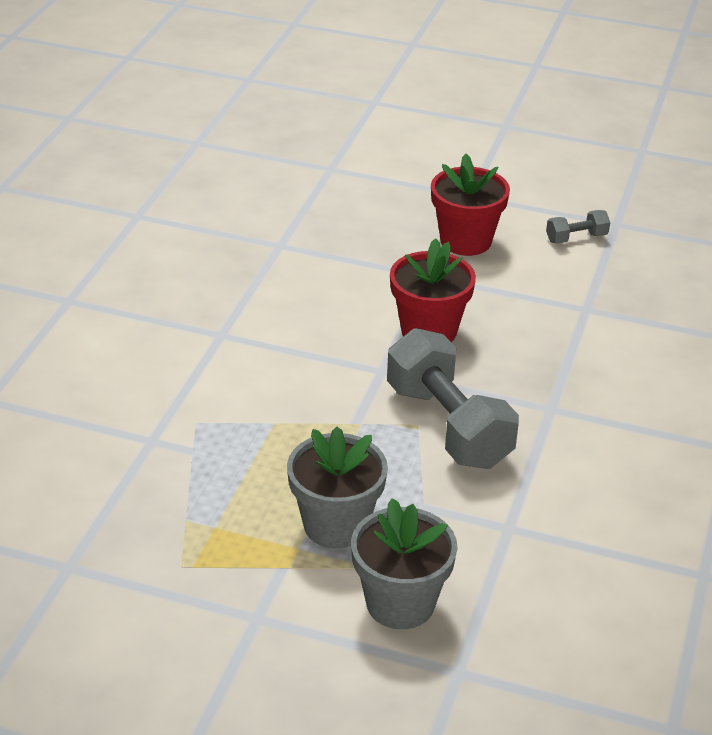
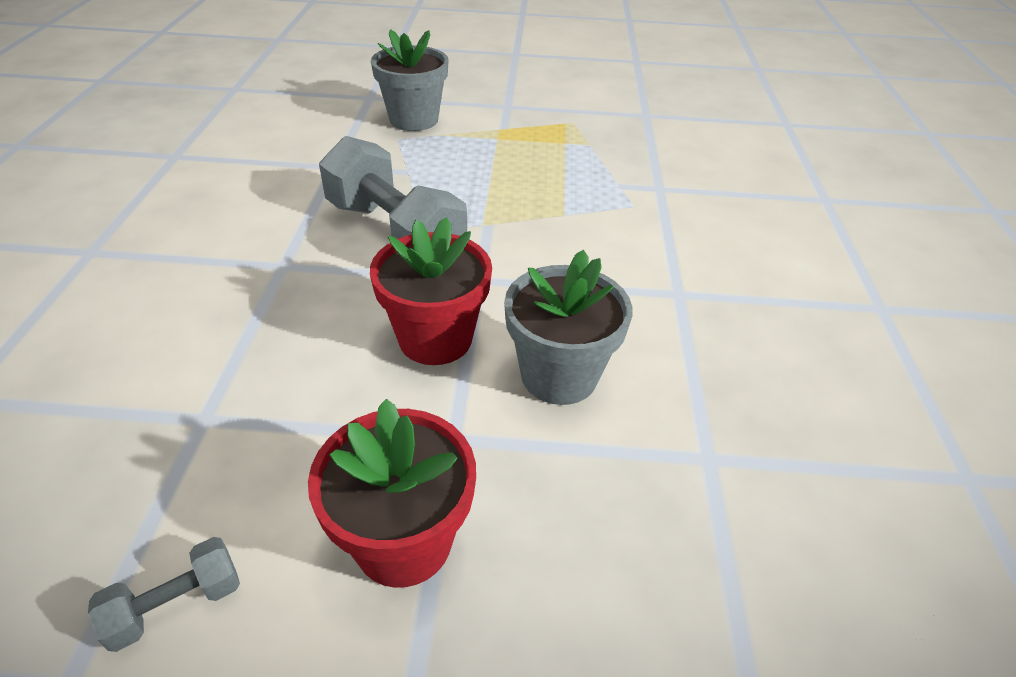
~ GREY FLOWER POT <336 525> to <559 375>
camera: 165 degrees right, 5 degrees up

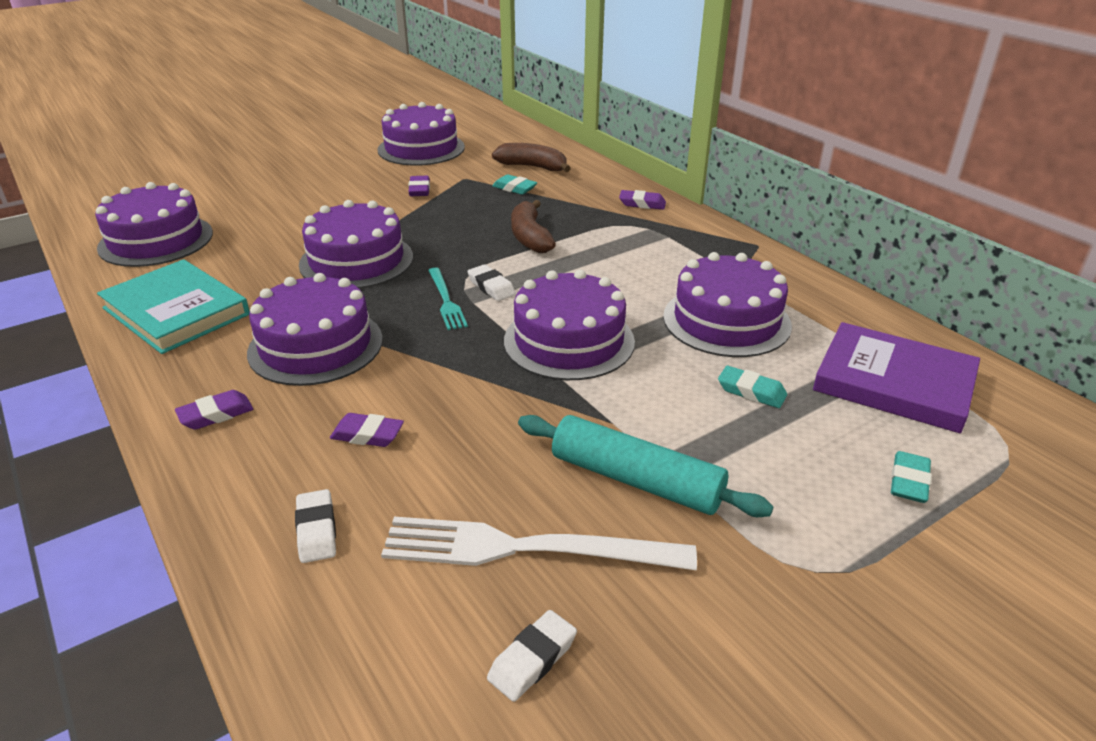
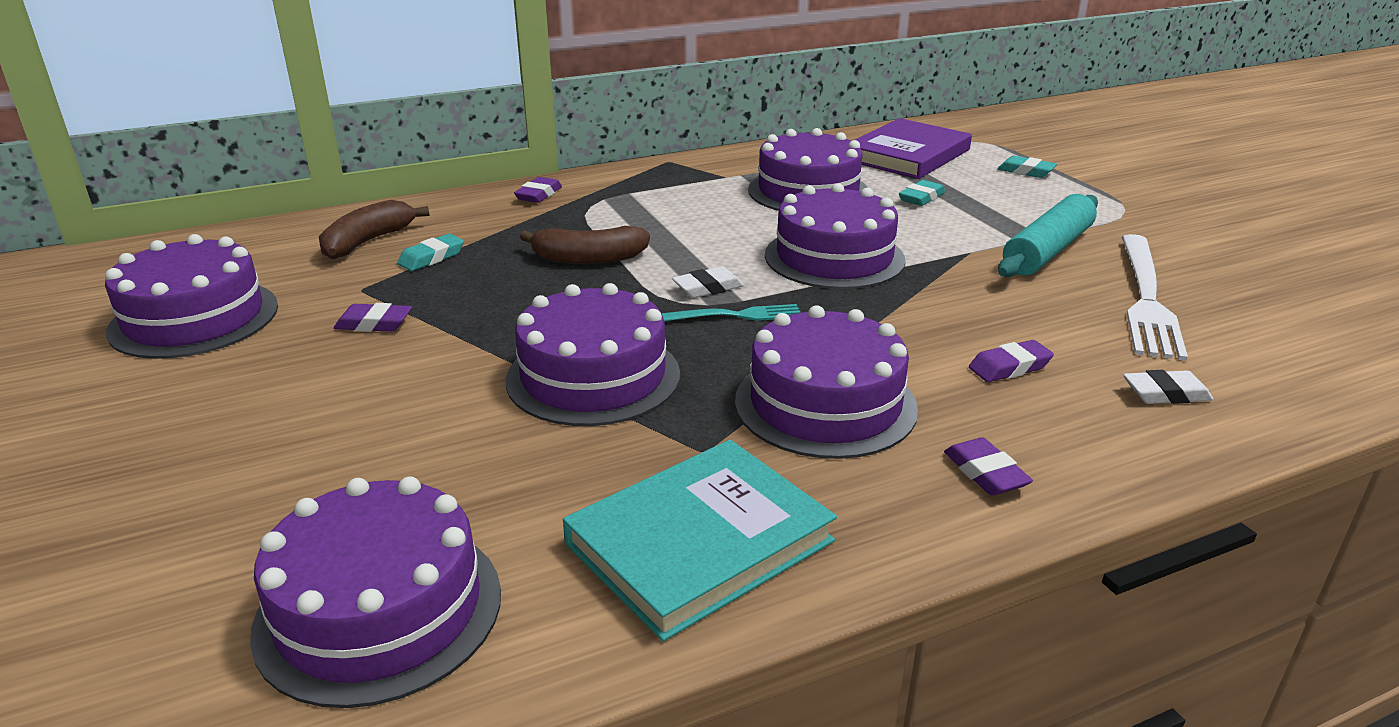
~ PURPLE ERASER <367 435> = <1009 367> 45 degrees clockwise
- WHITE ERASER <532 660>
camera: 80 degrees left, 5 degrees down

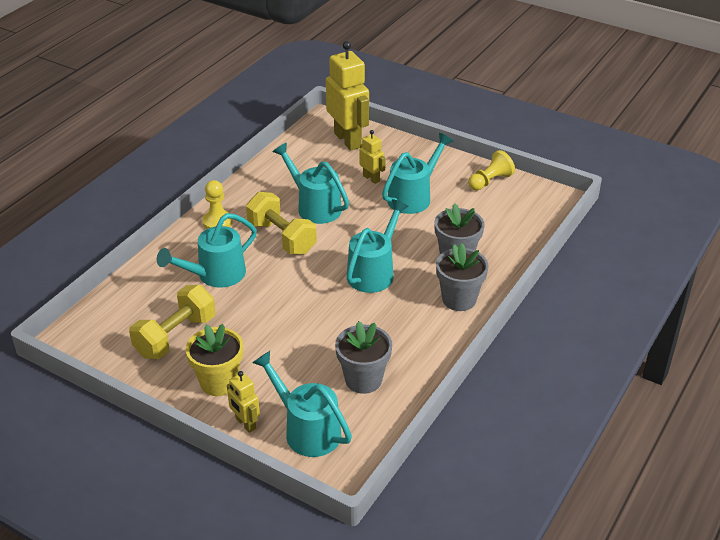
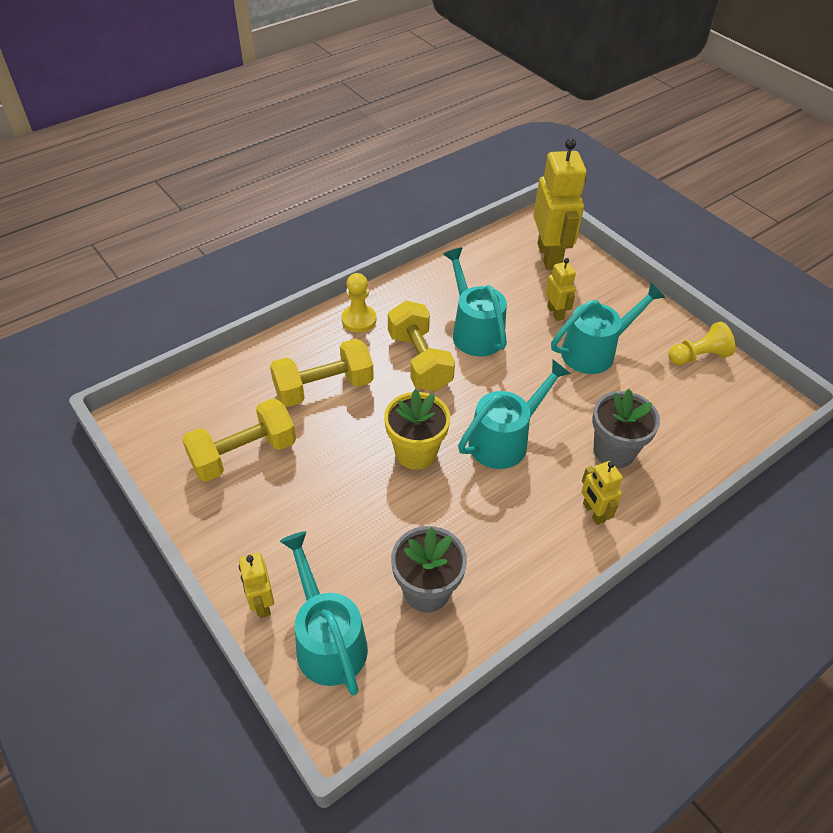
~ TURQUOISE WATERING CAN <215 275> to YELLOW DUMBBELL <324 388>
~ GREY FLOWER POT <459 299> to YELLOW ROBOT <593 512>
~ YELLOW FLOWER POT <219 382> to <416 452>
camera: 20 degrees right, 10 degrees up

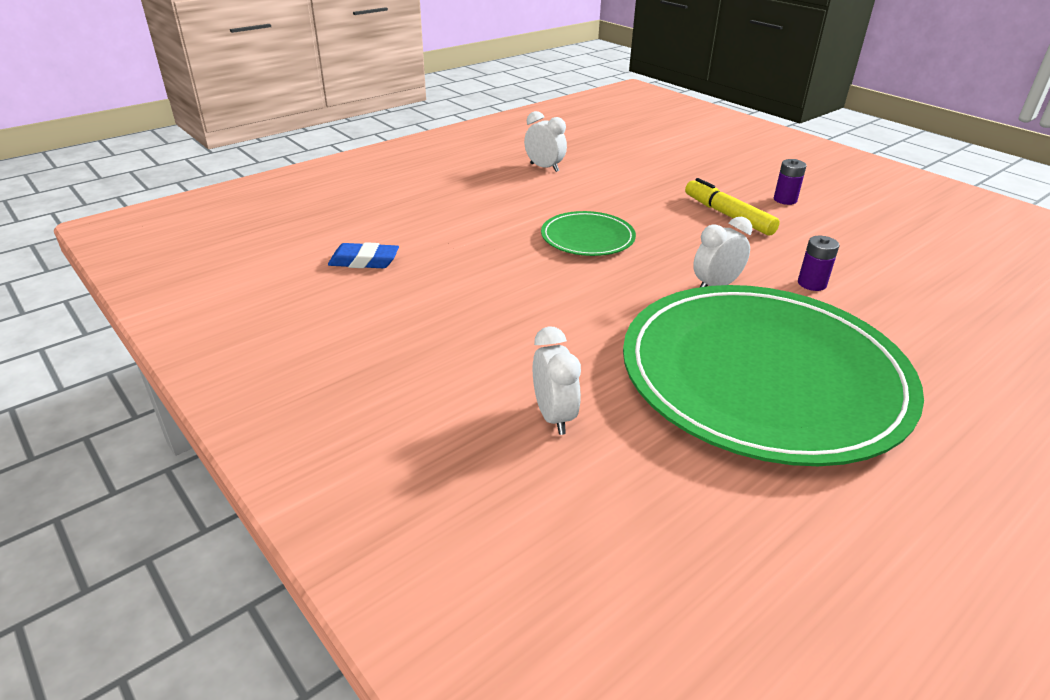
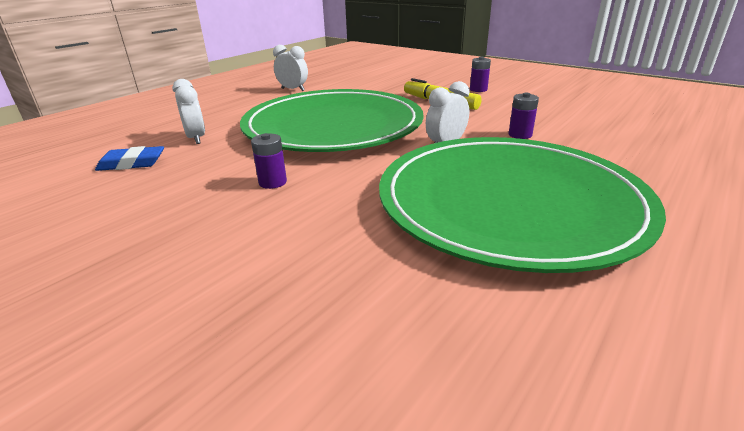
~ GREEN PLATE <587 237> = <333 126> x2.27
~ WHITE CLOCK <553 416> to <196 138>
+ PURPLE BATTERY <272 182>
camera: 10 degrees left, 5 degrees down

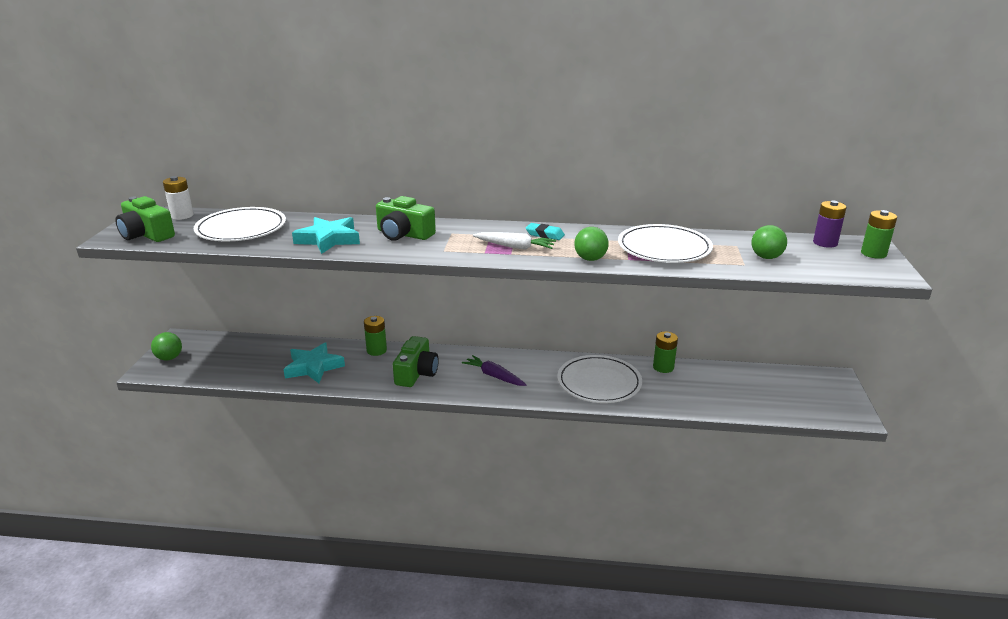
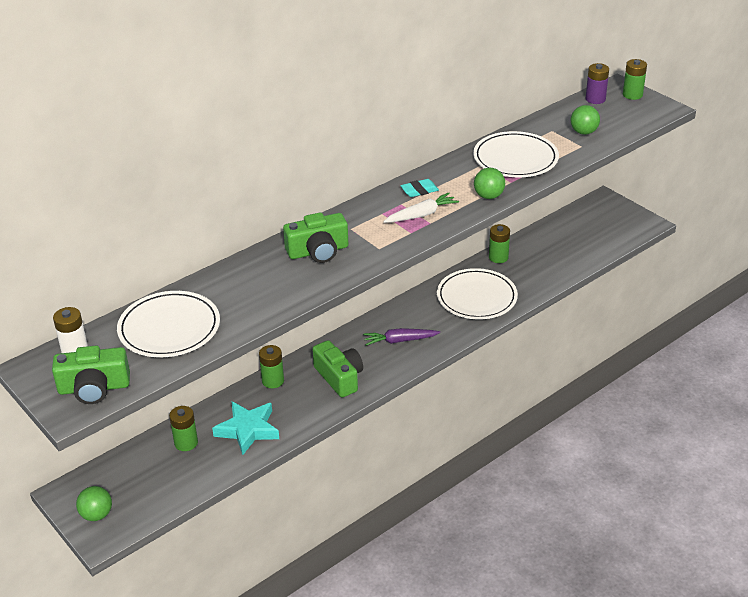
- TURQUOISE STAR <329 239>
+ GREEN BATTERY <186 443>
camera: 45 degrees left, 10 degrees up

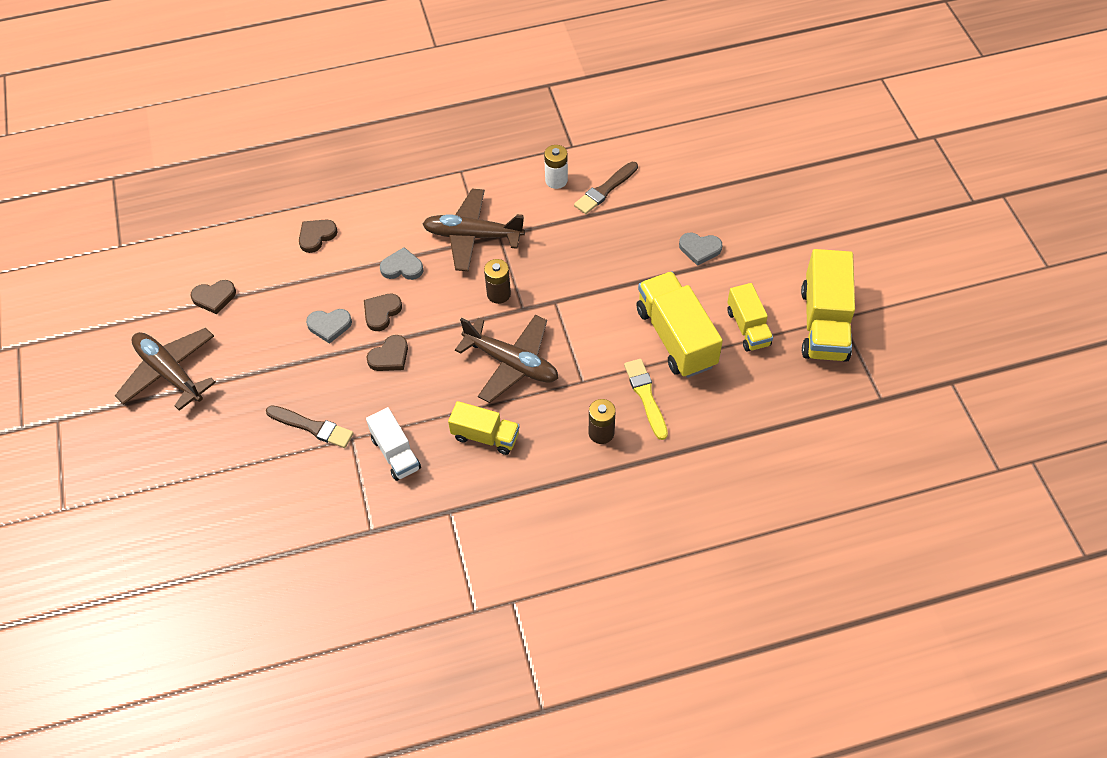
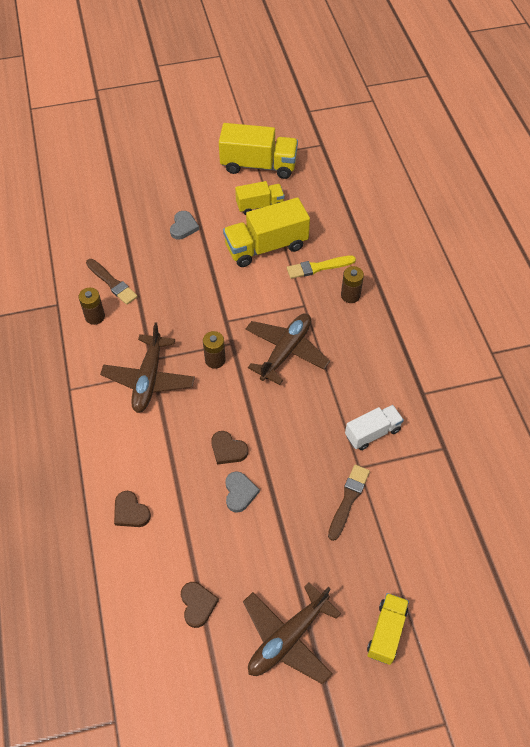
~ WHITE BATTERY <556 180> to BROWN BATTERY <95 316>
- GREY HEART <402 267>
- BROWN HEART <390 356>
~ YELLOW TRUCK <485 436> to <386 632>
camera: 90 degrees left, 0 degrees up

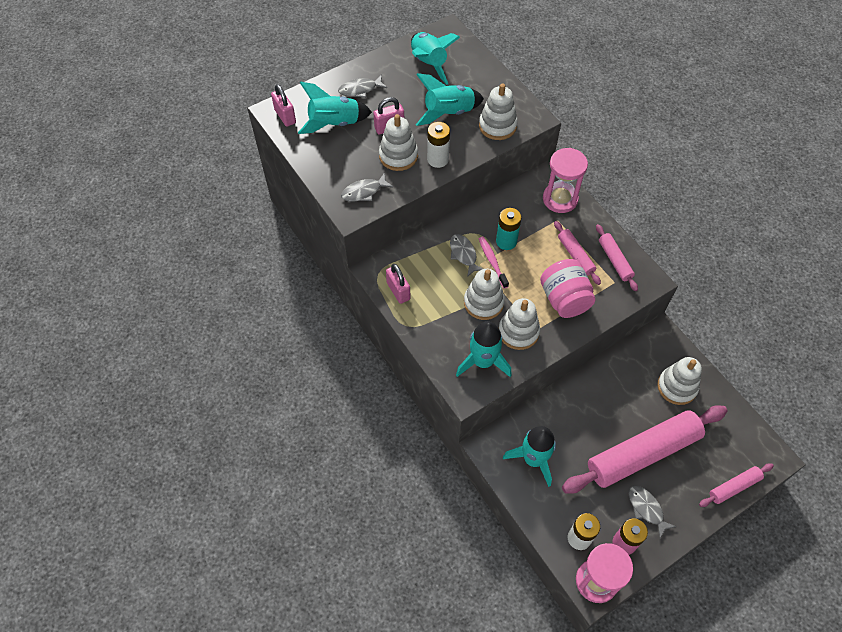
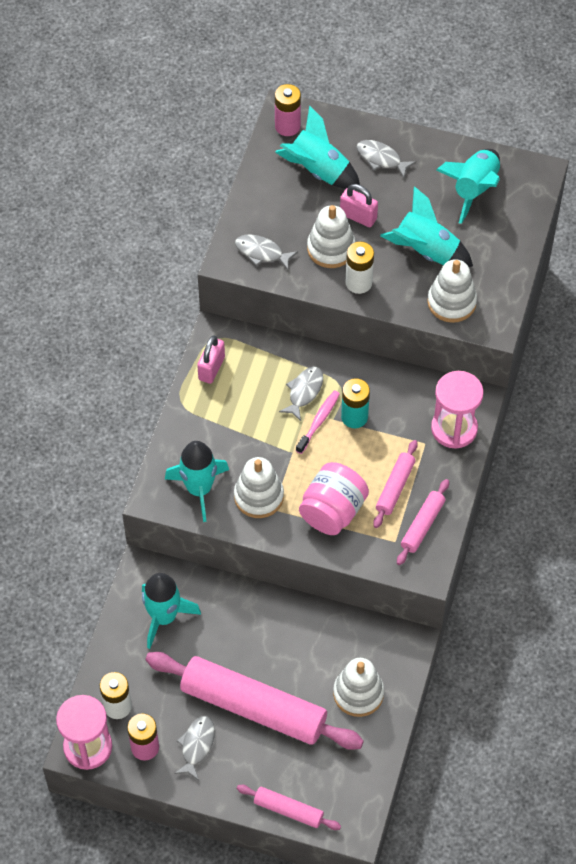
~ PINK PADLOCK <285 116> to PINK BATTERY <287 126>
- WHITE STACKING TOY <483 303>
camera: 50 degrees right, 0 degrees up

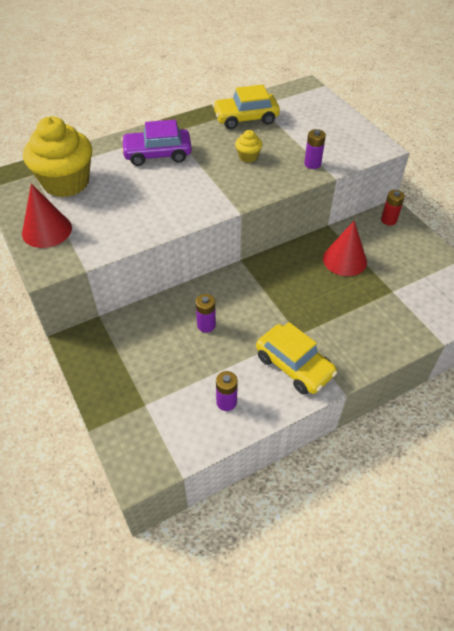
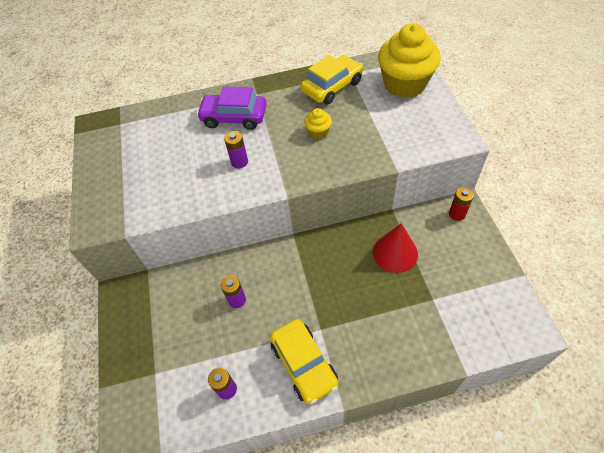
~ YELLOW CAR <245 118> = <332 87> 135 degrees clockwise
~ YELLOW CUPCAKE <66 182> to <404 84>
~ PURPLE BATTERY <312 164> to <239 162>
- RED CONE <47 230>
camera: 20 degrees right, 5 degrees up

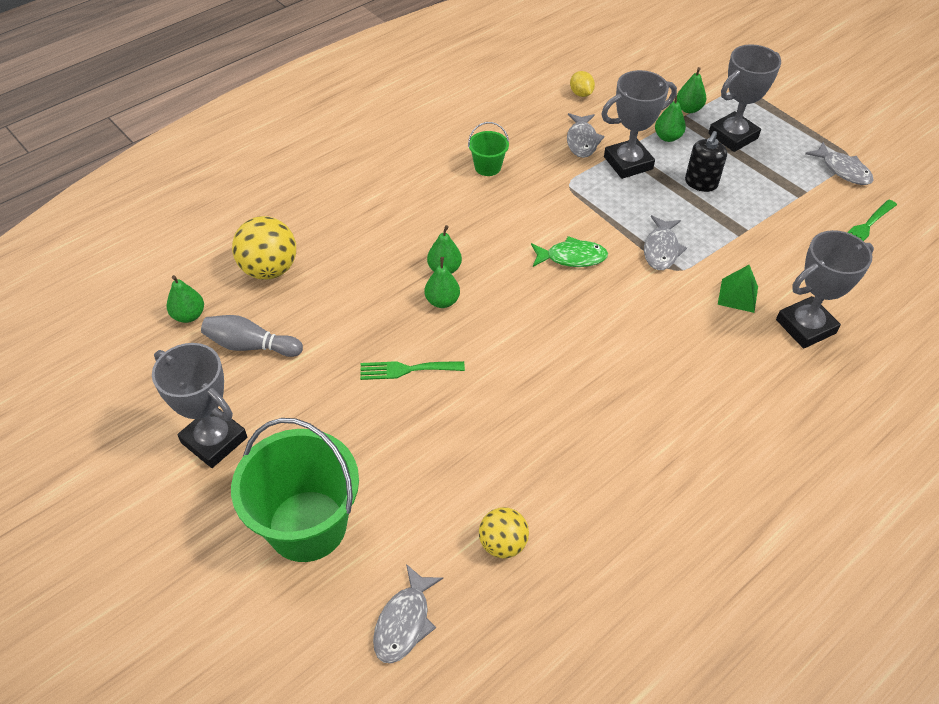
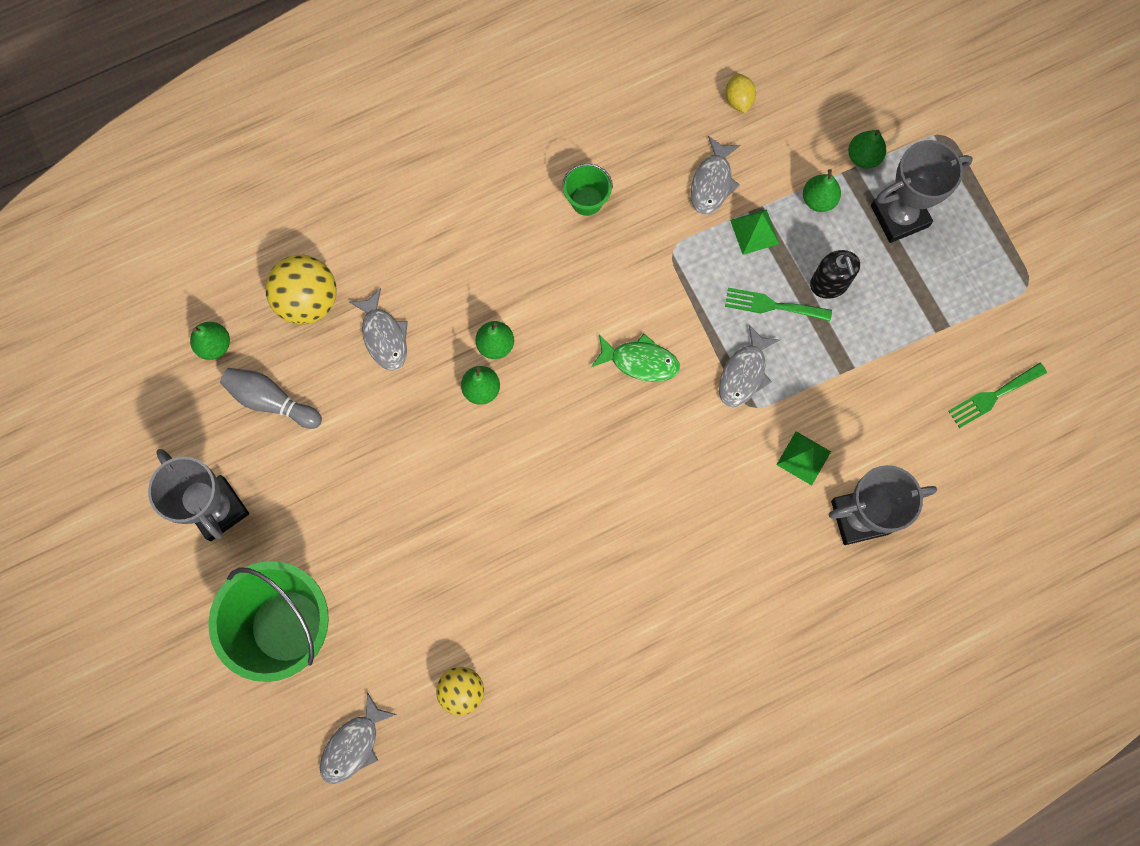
~ GREY TROPHY <628 163> to GREEN PYRAMID <754 232>
~ BLACK SOAP DISPENSER <701 183> = <829 284> 60 degrees counterclockwise
~ GREY FISH <843 170> to <384 336>
~ GREEN FORK <406 369> to <772 305>
camera: 15 degrees right, 25 degrees up

